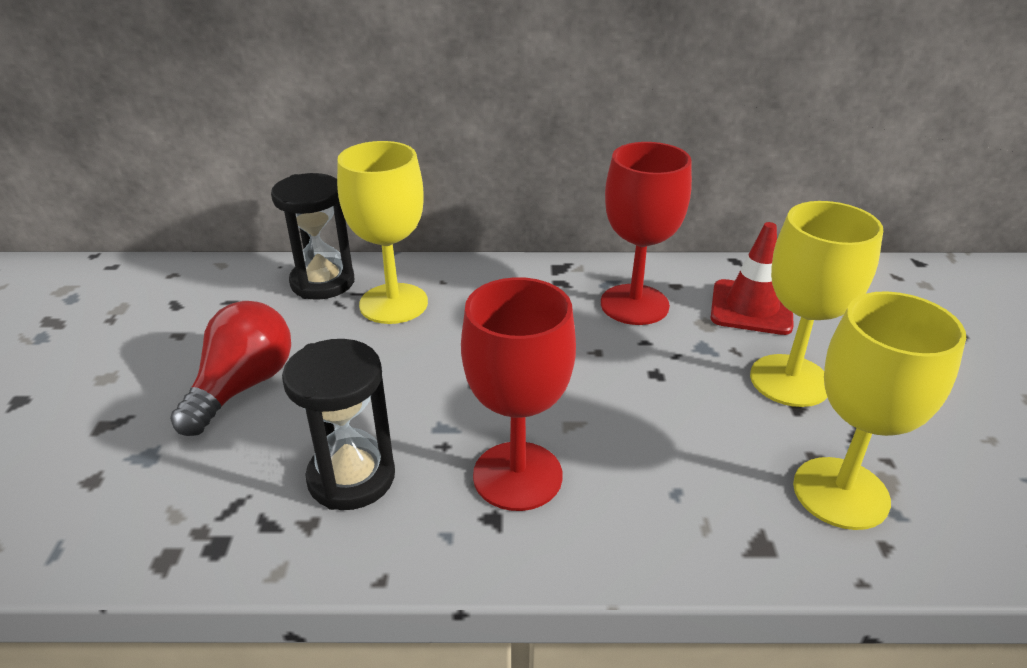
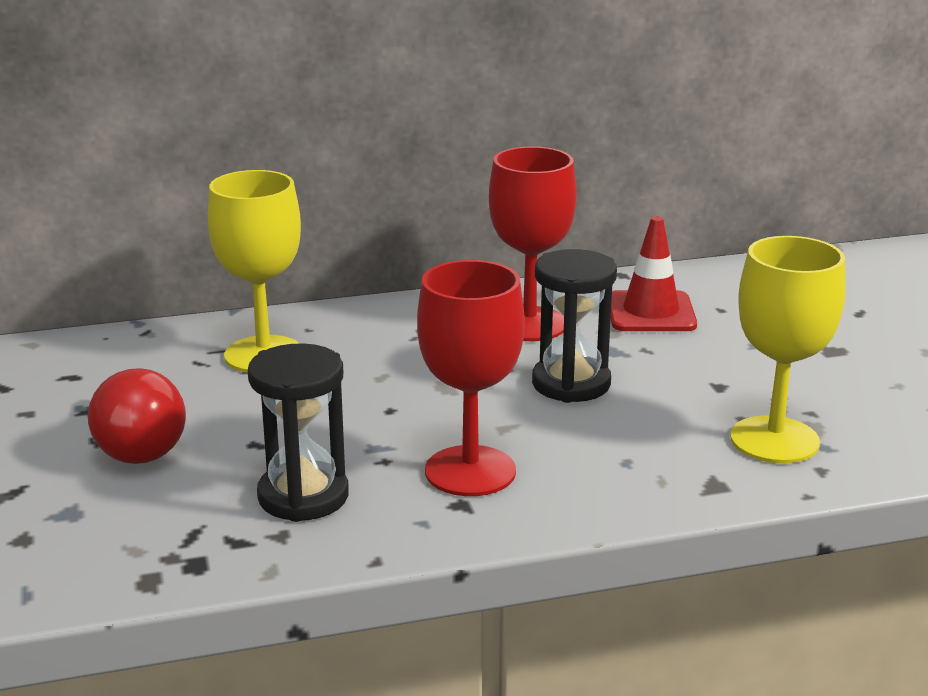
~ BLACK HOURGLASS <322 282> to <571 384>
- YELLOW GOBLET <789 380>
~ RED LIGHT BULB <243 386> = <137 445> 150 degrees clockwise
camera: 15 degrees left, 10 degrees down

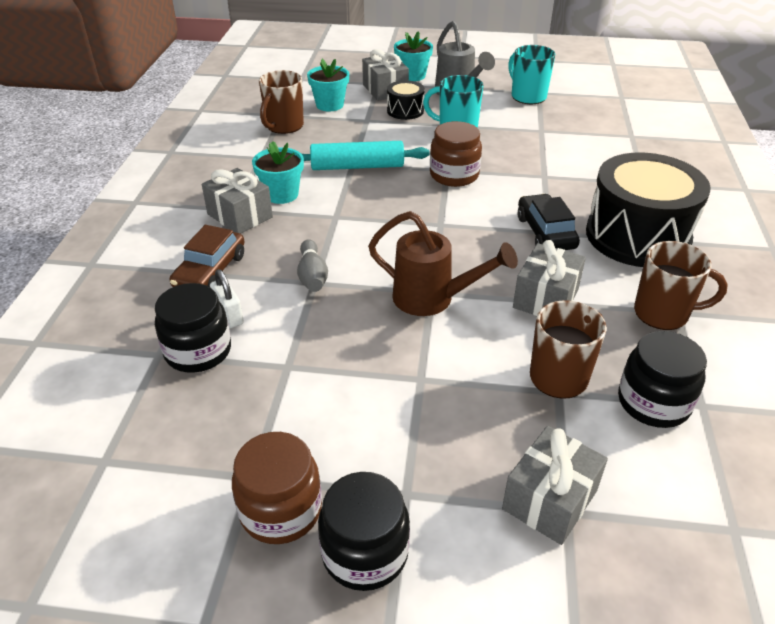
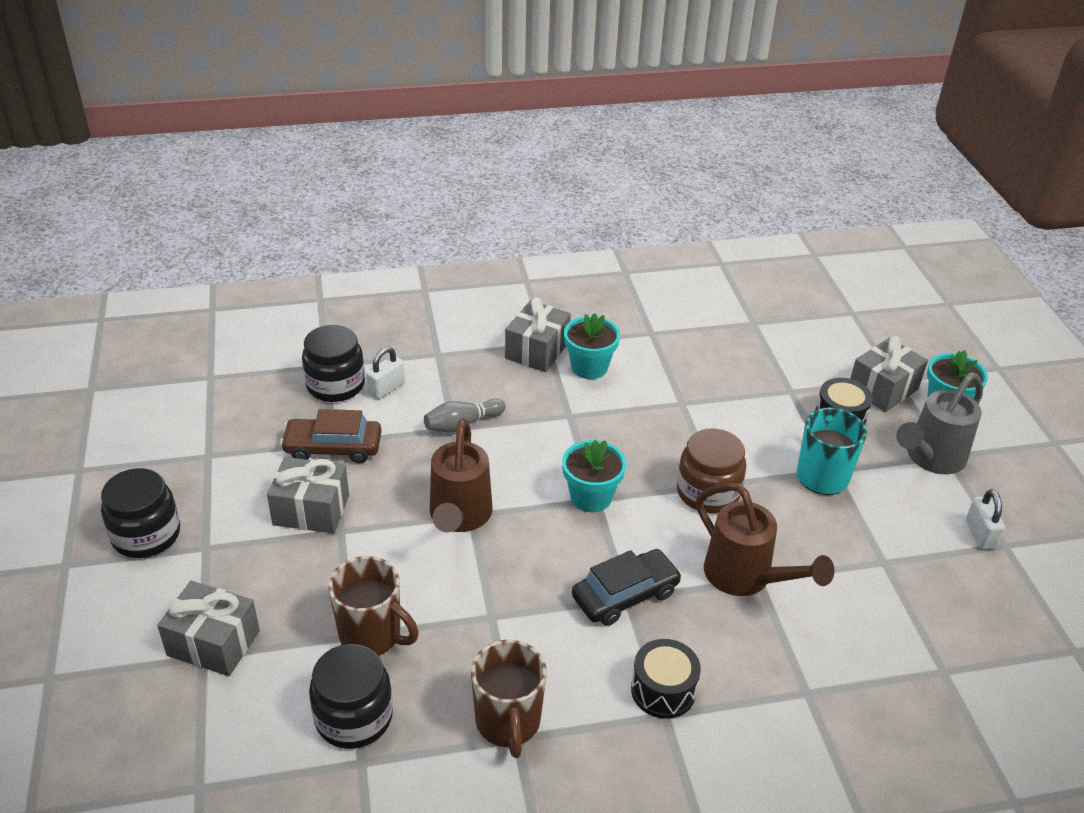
~ TURQUOISE MUG <527 96> to WHITE PADLOCK <980 534>
~ TURQUOISE FLOWER POT <329 105> to <591 497>
- BROWN MUG <284 126>
- TURQUOISE ROLLING PIN <357 166>
~ BLACK DRUM <637 236> = <663 690> x0.47
~ BROWN CAR <210 271> to <333 448>
~ GREY GIFT <546 298> to <311 510>
- BROWN JAR <281 510>
+ BROWN WATERING CAN <746 578>
camera: 70 degrees right, 0 degrees up

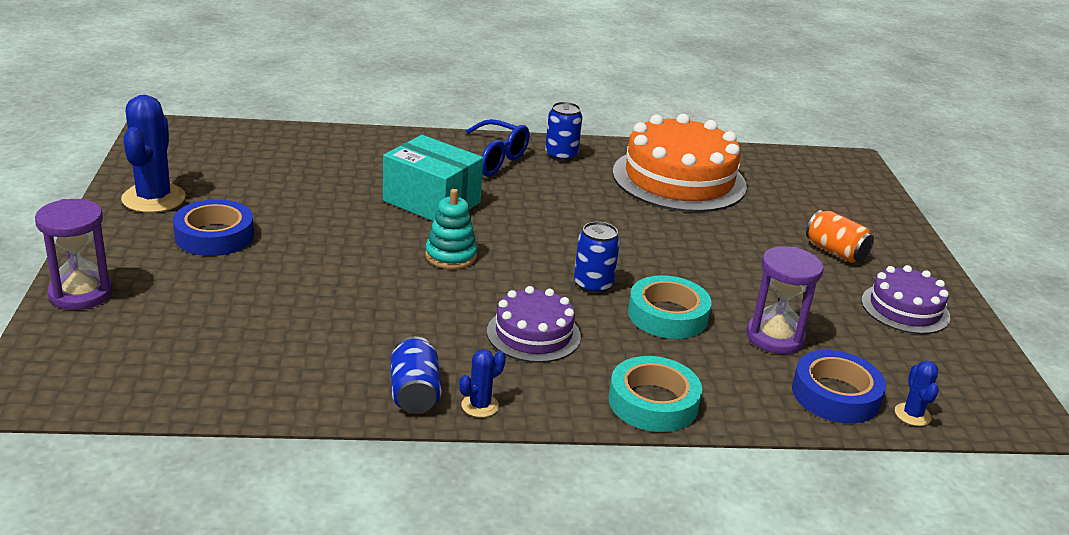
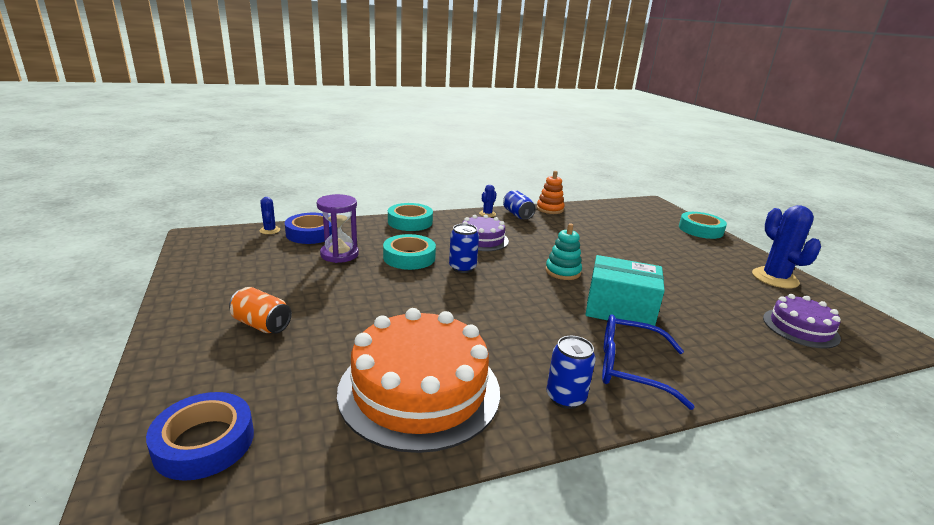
~ PURPLE HOURGLASS <81 293> to TURQUOISE TAPE <700 230>
~ BLUE TAPE <214 236> to <204 442>
~ PURPLE CAKE <905 309> to <800 328>
+ ORANGE STACKING TOY <550 209>
camera: 165 degrees right, 5 degrees down

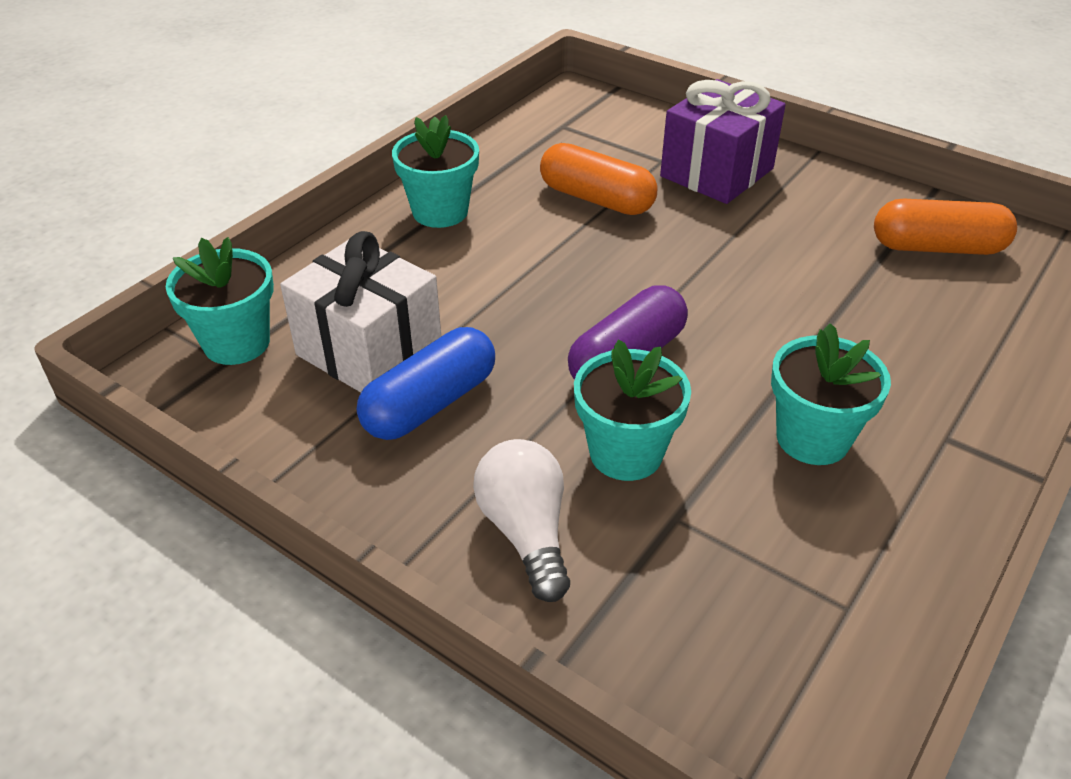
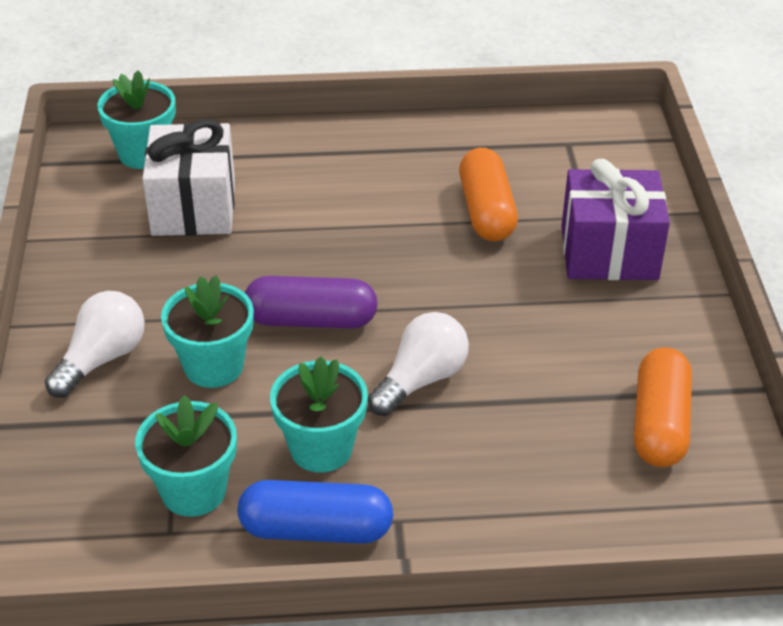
~ TURQUOISE FLOWER POT <440 212> to <193 491>
~ ORANGE CAPSULE <937 247> = <659 424> 45 degrees clockwise
~ BLUE CAPSULE <430 404> to <316 529>
+ WHITE LIGHT BULB <421 379>
camera: 50 degrees right, 0 degrees up

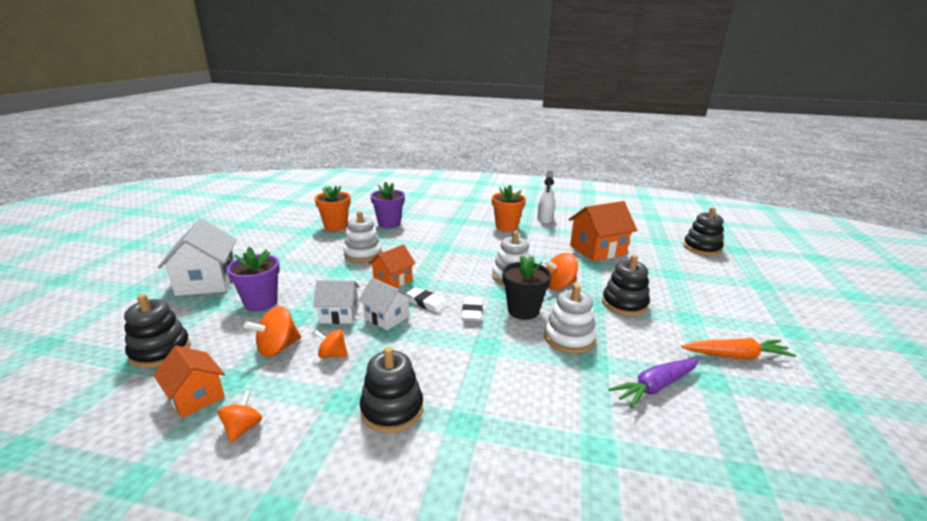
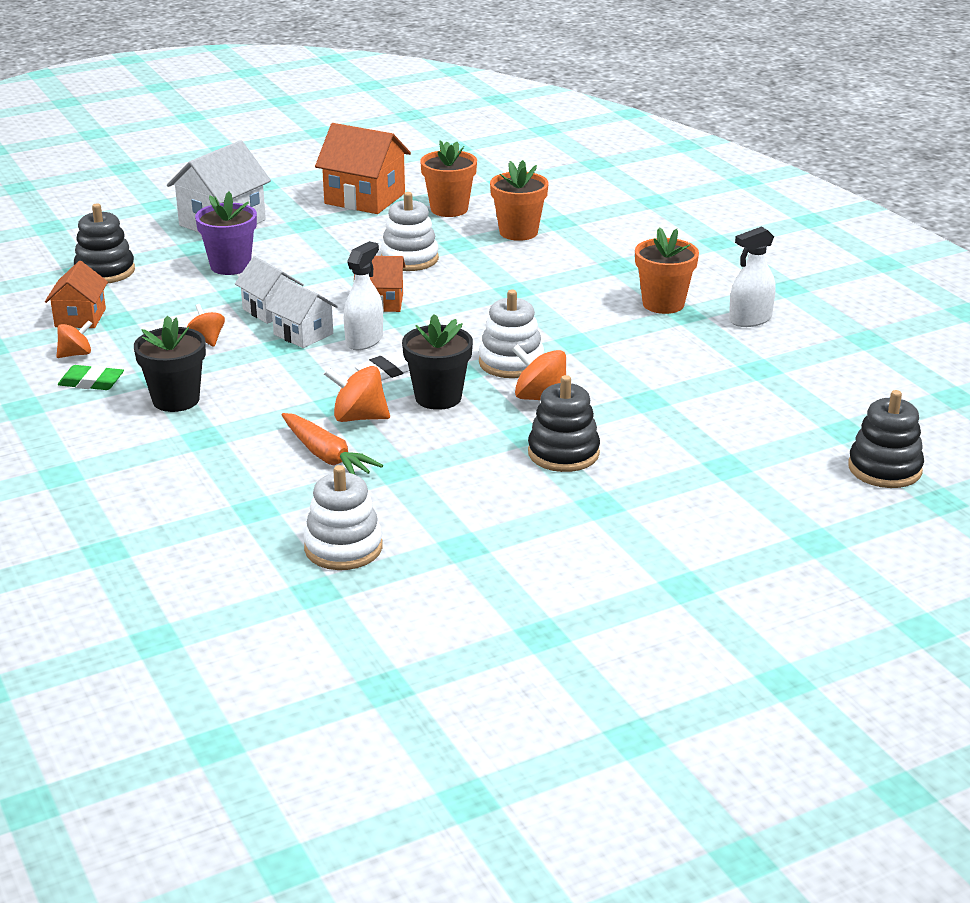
~ PURPLE FLOWER POT <389 223> to ORANGE FLOWER POT <518 232>
~ ORANGE HOUSE <597 250> to <365 198>
~ WHITE HOUSE <386 317> = <303 334> 45 degrees counterclockwise
~ WHITE STACKING TOY <569 338> to <343 548>
~ WHITE ERASER <426 303> to WHITE SPRAY BOTTLE <364 340>
~ ORANGE SPINNING TOP <277 348> to <359 417>
~ ORANGE CARROT <735 356> to <326 456>
~ BLACK STACKING TOY <392 409> to BLACK FLOWER POT <176 400>
- PURPLE CARROT <655 387>
+ GREEN ERASER <91 382>
camera: 50 degrees right, 5 degrees up

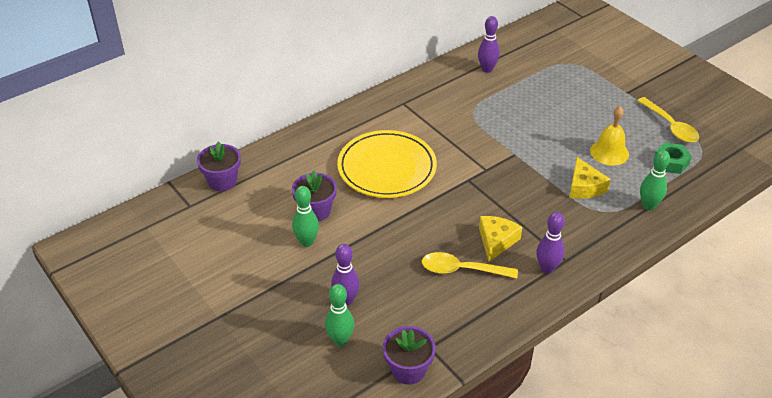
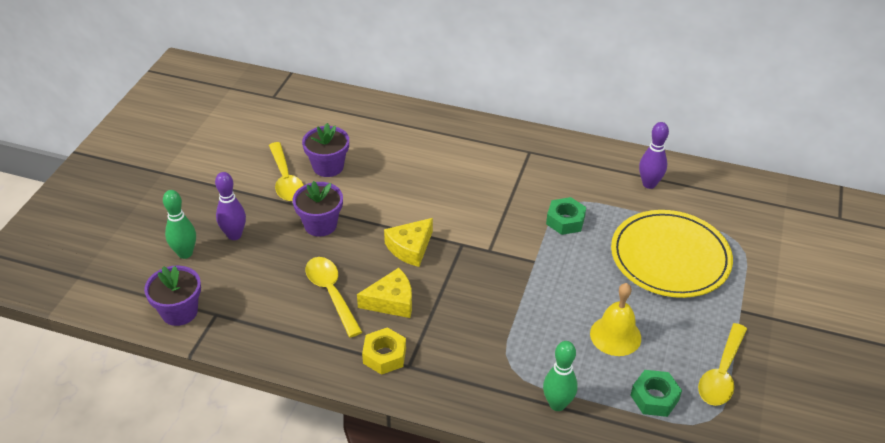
~ YELLOW PLATE <387 168> to <670 257>
~ PURPLE FLOWER POT <222 181> to <320 225>
~ YELLOW CHEESE <584 187> to <410 248>
~ GREEN BOWLING PIN <307 242> to YELLOW SPOON <286 179>
~ PURPLE BOWLING PIN <547 268> to YELLOW NUT <384 356>
+ GREEN NUT <565 221>
camera: 55 degrees right, 0 degrees up

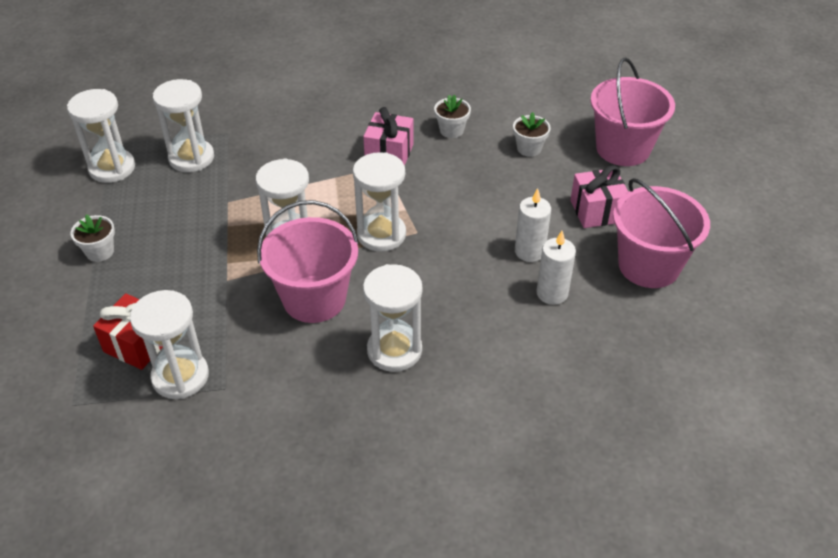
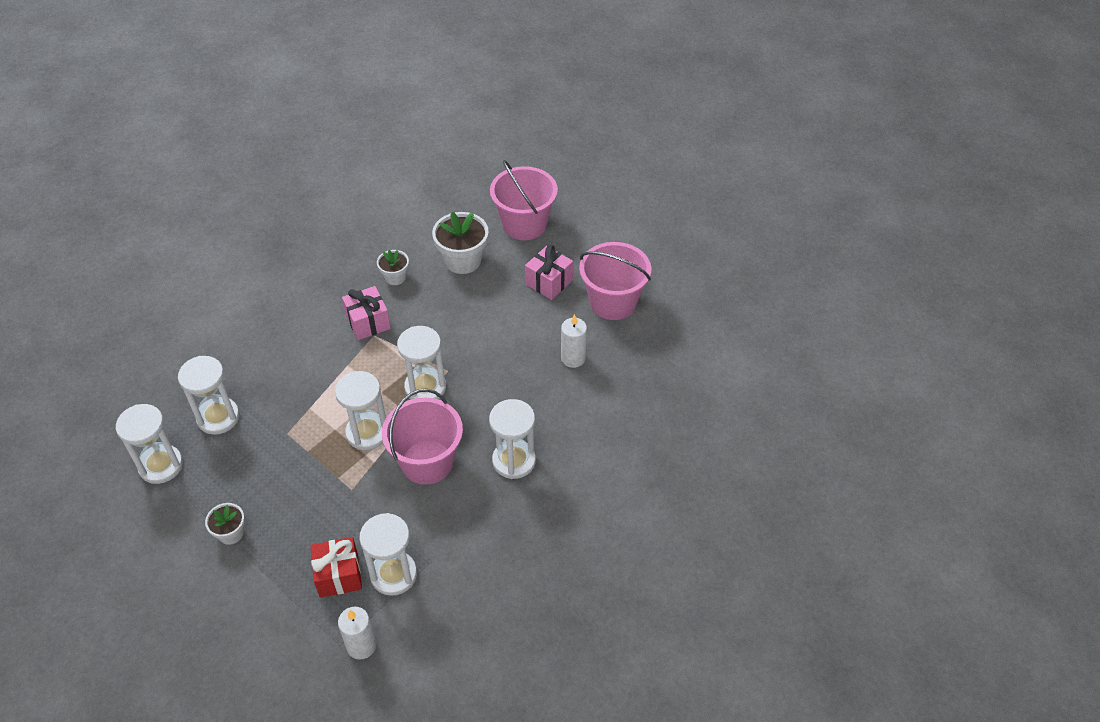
~ WHITE FLOWER POT <529 148> = <462 260> x1.76
~ WHITE CANDLE <529 251> to <361 646>
camera: 40 degrees left, 5 degrees up

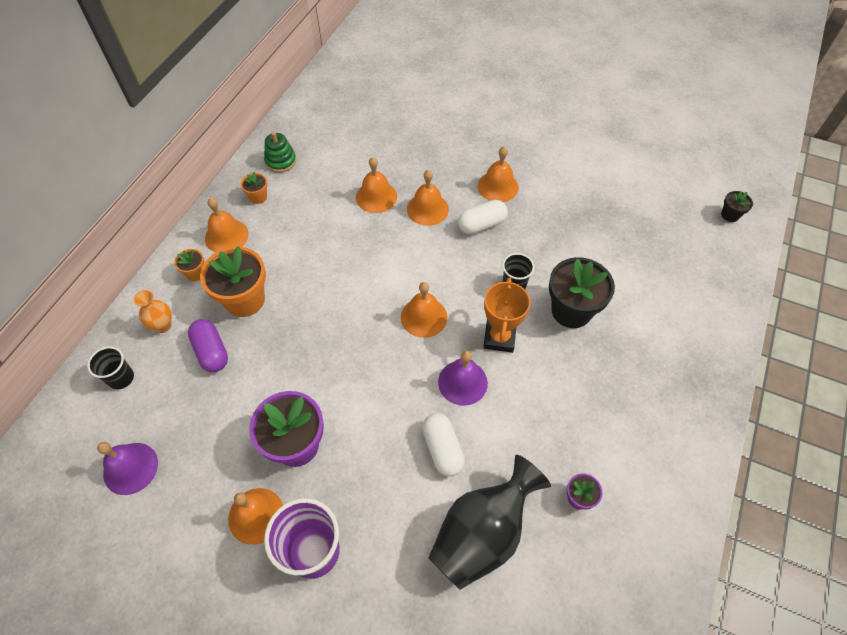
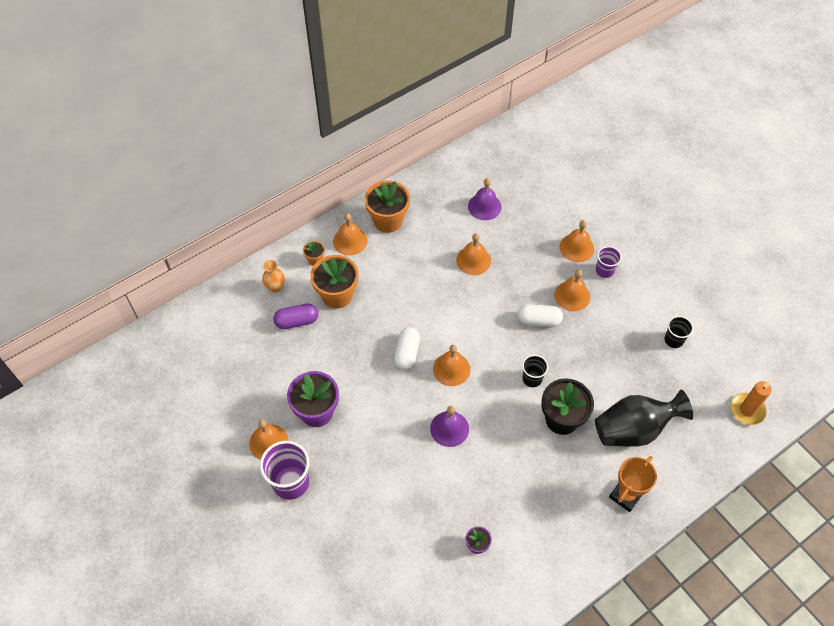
- GREEN STACKING TOY <281 161>
~ ORANGE BELL <427 209> to <576 247>
~ ORANGE FLOWER POT <258 197> = <388 220> x2.10
~ BLACK FLOWER POT <730 215> to ORANGE CANDLE <747 410>
~ ORANGE TROPHY <499 338> to <625 495>
~ PURPLE CAPSULE <211 351> = <297 321> 75 degrees clockwise
~ BLACK CUP <121 378> to <673 340>
~ WHITE CAPSULE <442 449> to <407 353>
~ PURPLE BELL <130 468> to <484 206>
~ BLACK VASE <482 533> to <634 429>
+ PURPLE CUP <604 270>
camera: 30 degrees right, 0 degrees up

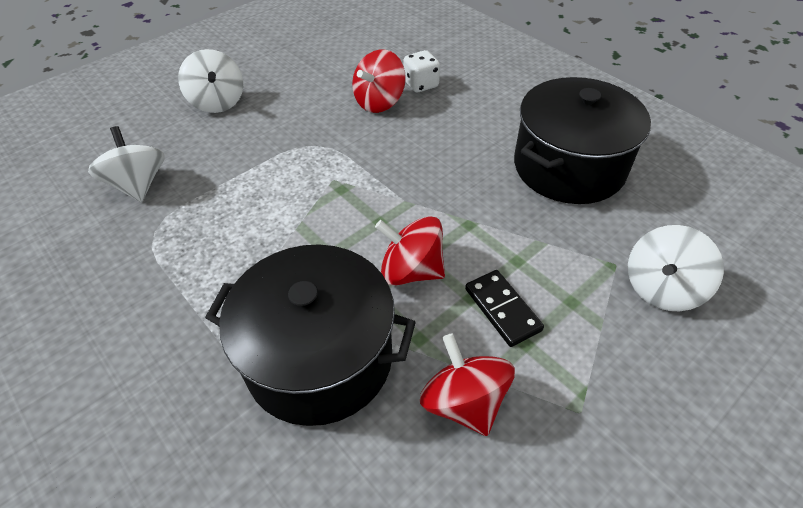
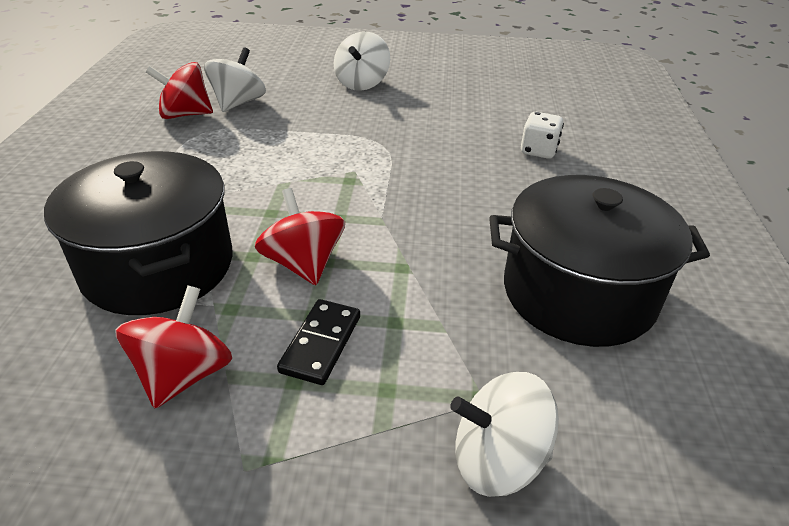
~ RED SPINNING TOP <379 102> to <185 115>
camera: 45 degrees right, 10 degrees down

